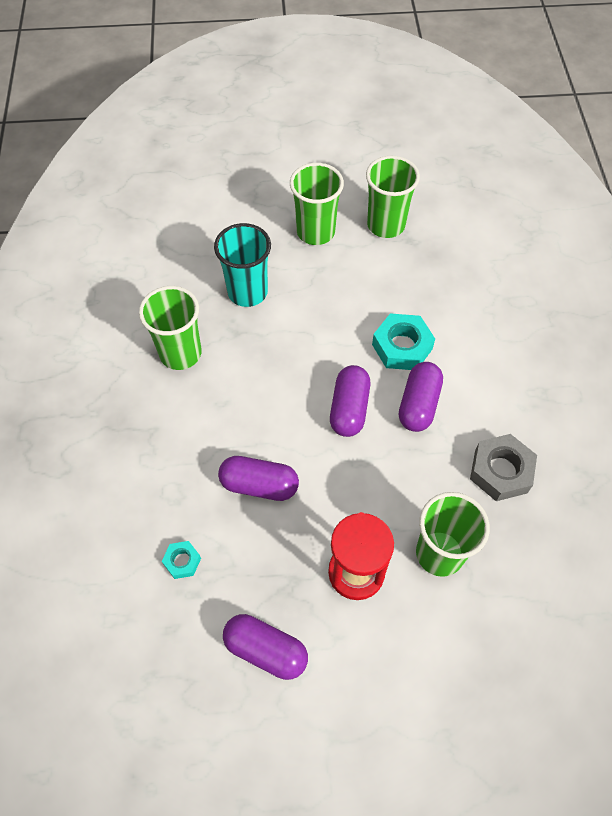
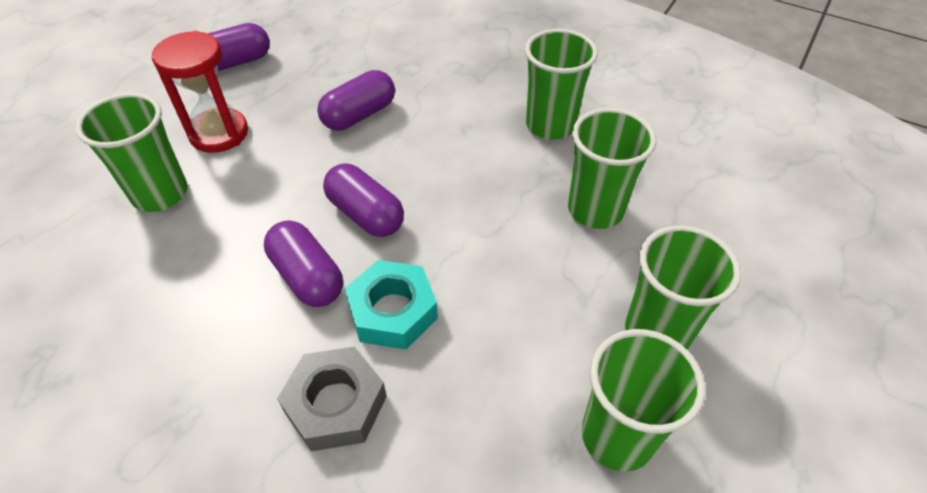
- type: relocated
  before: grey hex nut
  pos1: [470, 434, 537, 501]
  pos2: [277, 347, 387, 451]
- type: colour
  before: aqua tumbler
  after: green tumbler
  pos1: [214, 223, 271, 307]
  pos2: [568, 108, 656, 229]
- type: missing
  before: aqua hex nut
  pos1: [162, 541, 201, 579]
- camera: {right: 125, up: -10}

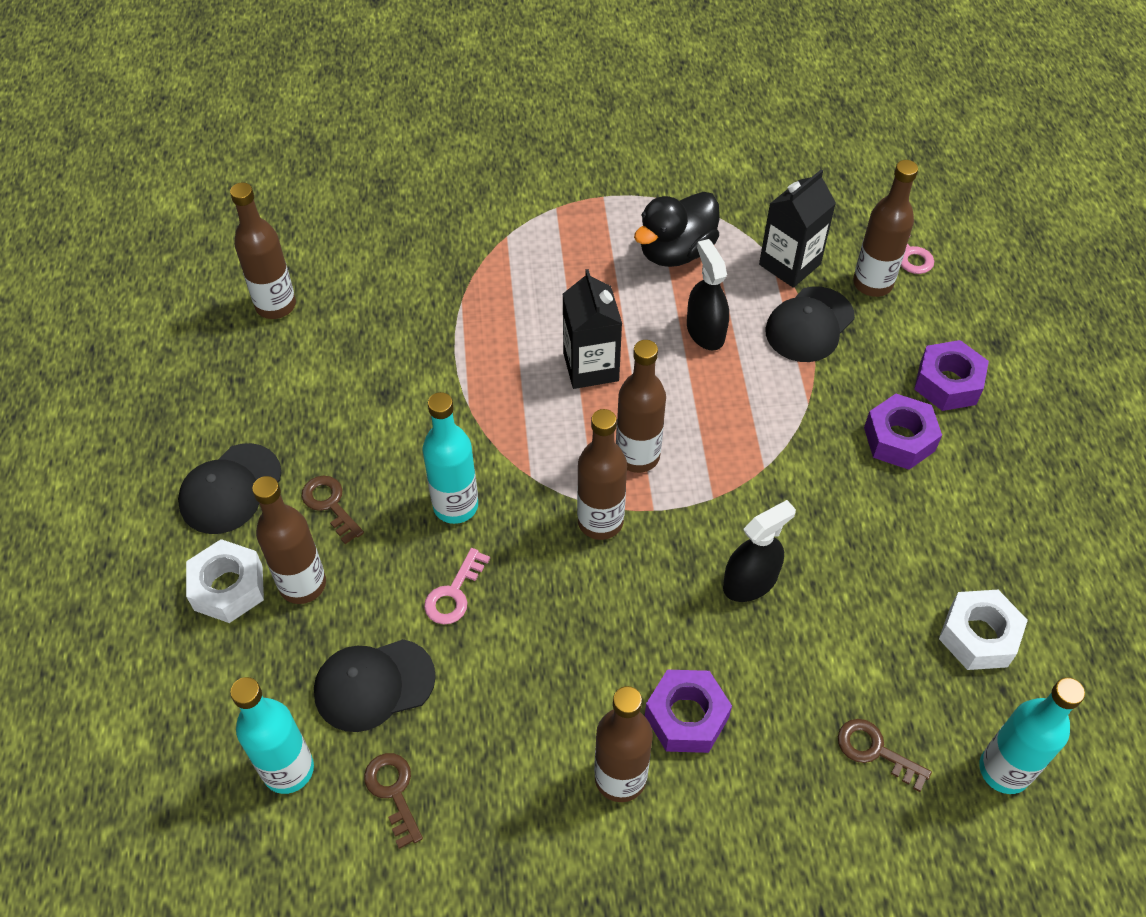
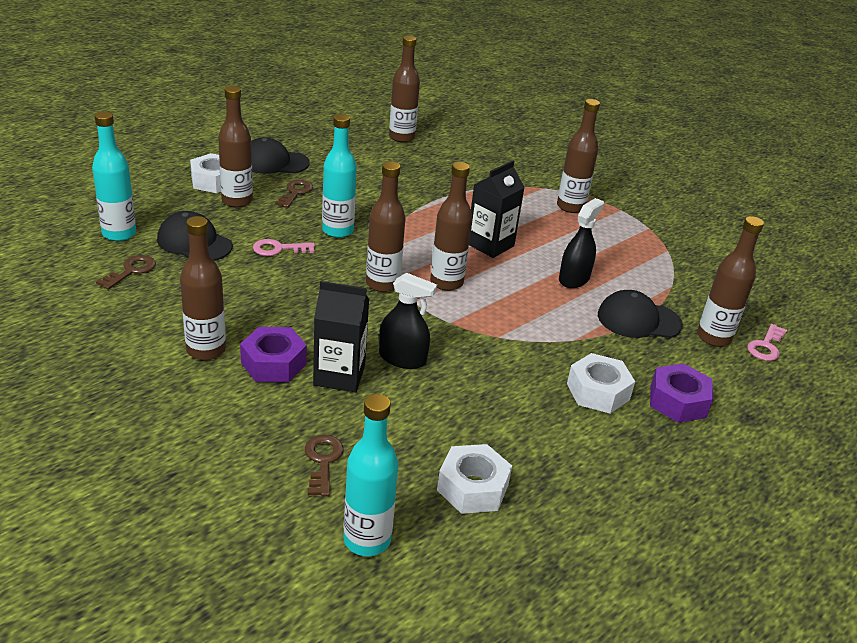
- type: relocated
  before: ebony juice carton
  pos1: [759, 169, 836, 288]
  pos2: [313, 281, 369, 392]
- type: appeared
  after: brown flask
  pos2: [557, 99, 600, 213]
- type: colour
  before: royal purple hex nut
  after: snow-white hex nut
  pos1: [864, 394, 942, 470]
  pos2: [567, 353, 635, 413]
- type: missing
  before: ebony toy duck
  pos1: [634, 192, 720, 267]
- camera: {right: 50, up: -20}

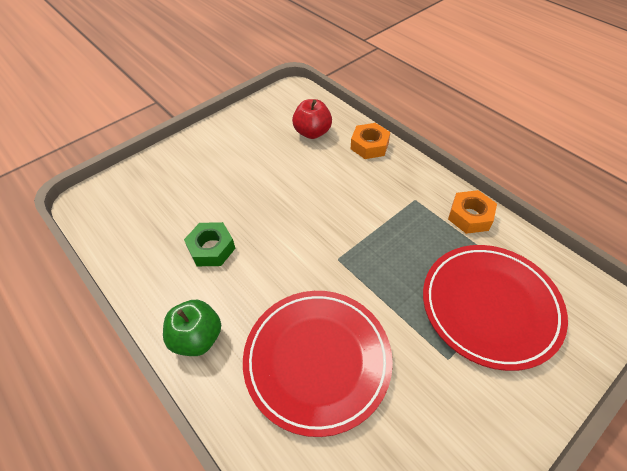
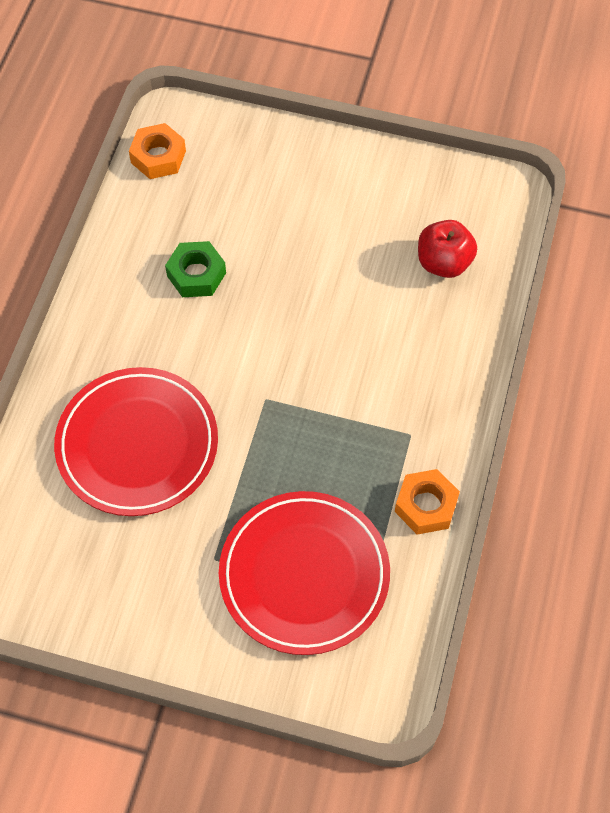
- type: relocated
  before: orange hex nut
  pos1: [351, 123, 390, 159]
  pos2: [129, 123, 186, 179]
- type: missing
  before: green apple fruit
  pos1: [163, 300, 221, 356]
- camera: {right: 55, up: 10}

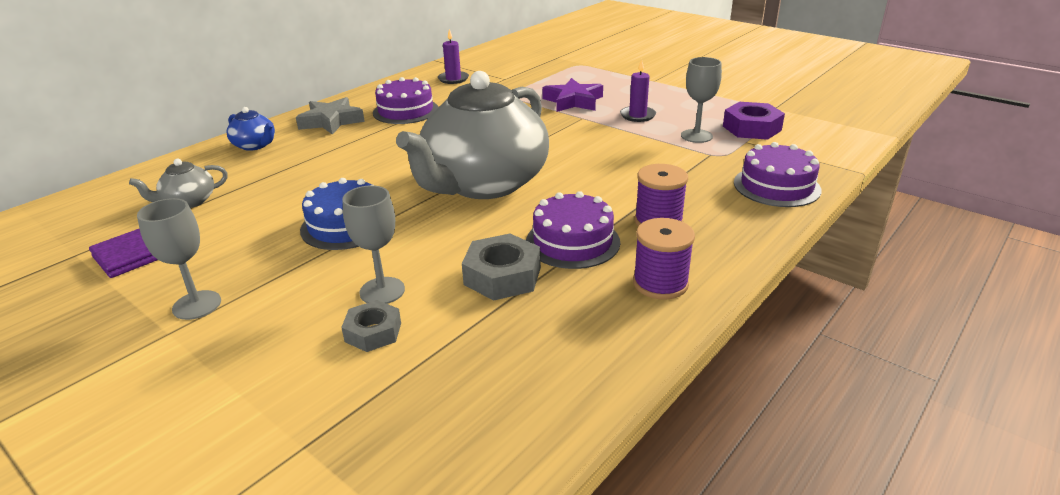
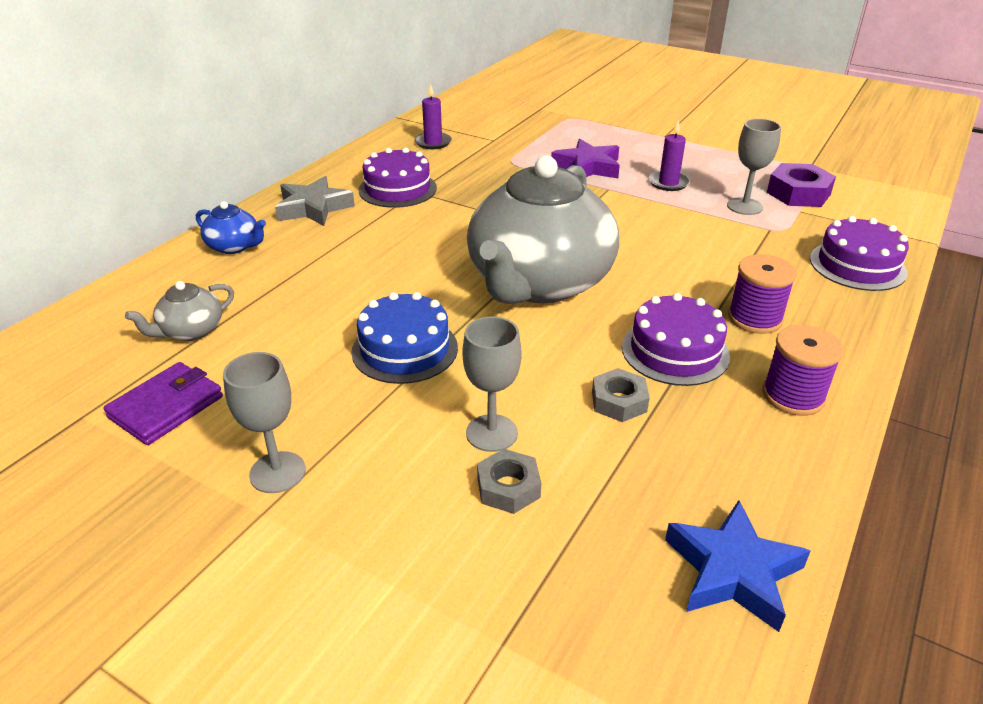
- type: size
  before: grey hex nut
  pos1: [462, 234, 541, 301]
  pos2: [592, 368, 650, 422]
  scale: 0.65
- type: appeared
  after: royal blue star shape
  pos2: [665, 500, 811, 632]
- camera: {right: -10, up: 5}

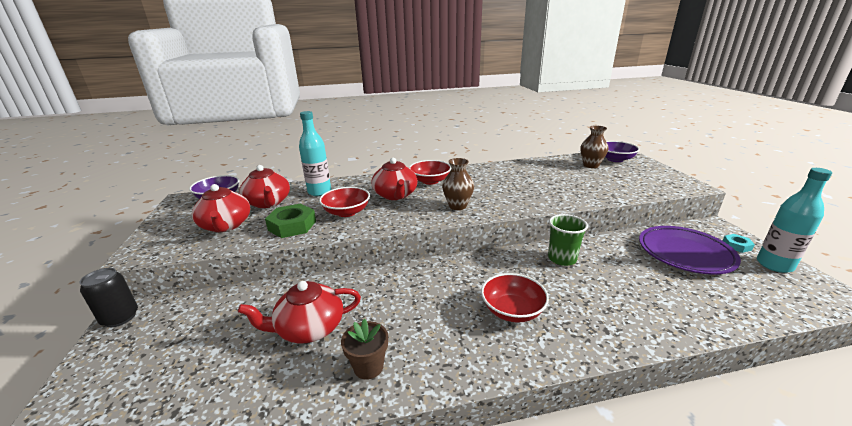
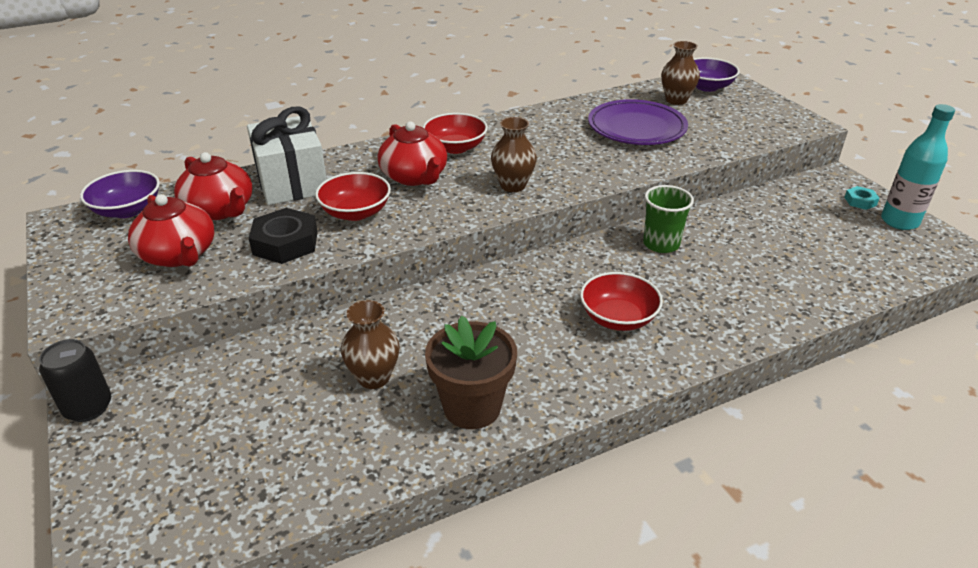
- type: exchanged
  before: aqua flask
  after: snow-white present
  pos1: [299, 111, 331, 196]
  pos2: [247, 107, 327, 205]
- type: colour
  before: green hex nut
  after: ebony hex nut
  pos1: [265, 204, 316, 238]
  pos2: [249, 208, 317, 264]
- type: exchanged
  before: scarlet china teapot
  after: brown flower vase
  pos1: [238, 281, 361, 343]
  pos2: [341, 300, 400, 389]
- type: size
  before: brown flower pot
  pos1: [341, 319, 388, 380]
  pos2: [425, 315, 517, 429]
  scale: 1.59
- type: relocated
  before: royal purple dinner plate
  pos1: [639, 226, 741, 274]
  pos2: [588, 99, 688, 145]
- camera: {right: -15, up: 10}

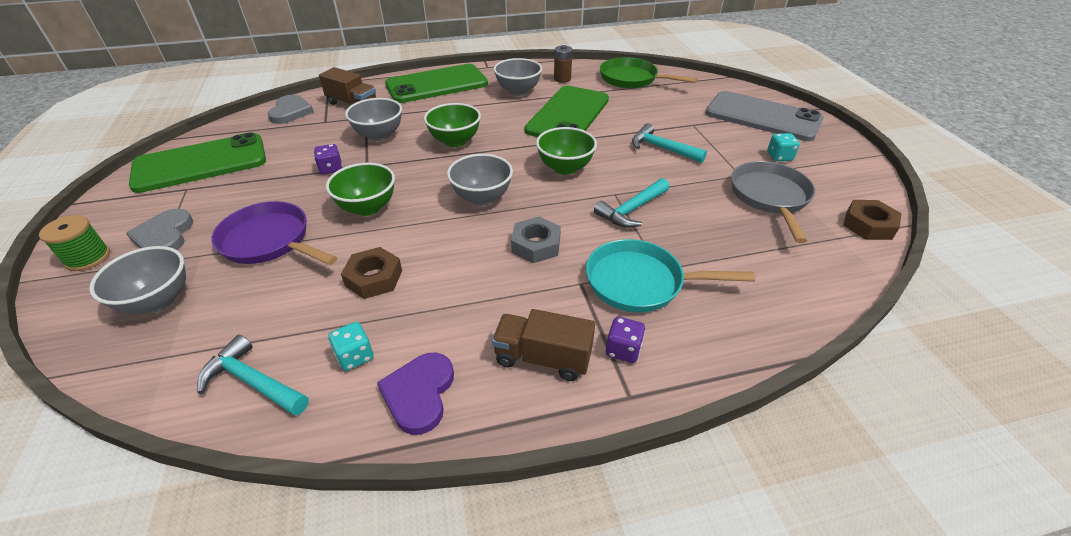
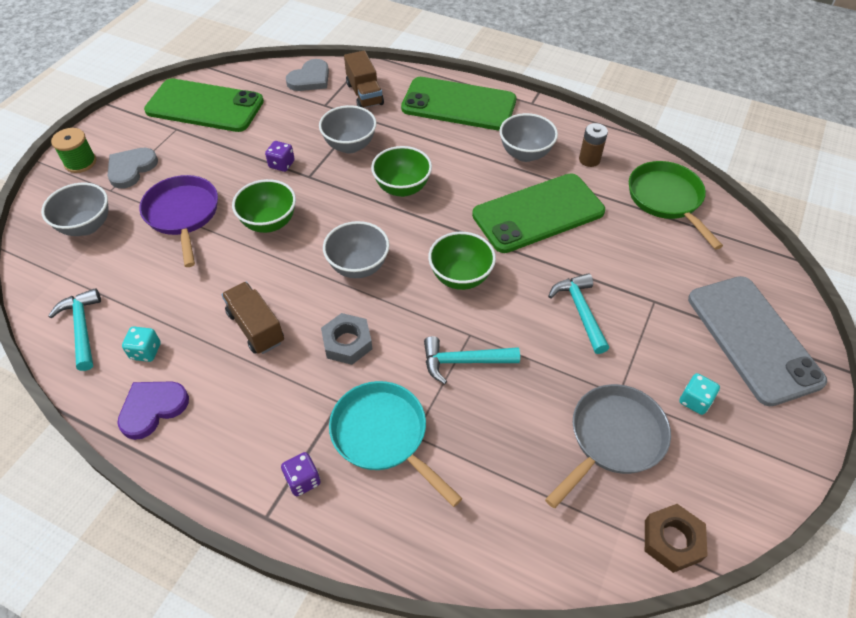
- type: relocated
  before: brown toy truck
  pos1: [492, 309, 595, 381]
  pos2: [222, 282, 284, 354]
- type: missing
  before: brown hex nut
  pos1: [341, 247, 402, 299]
- camera: {right: 40, up: 10}

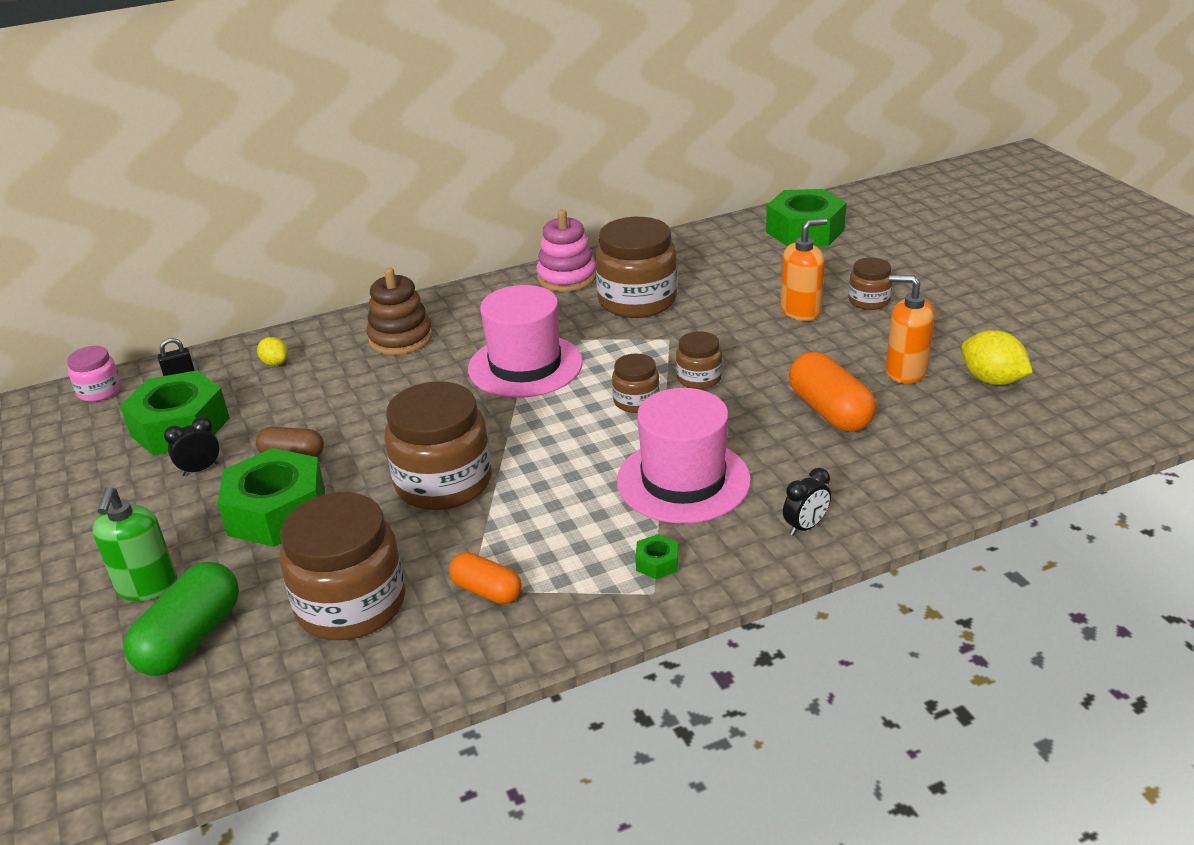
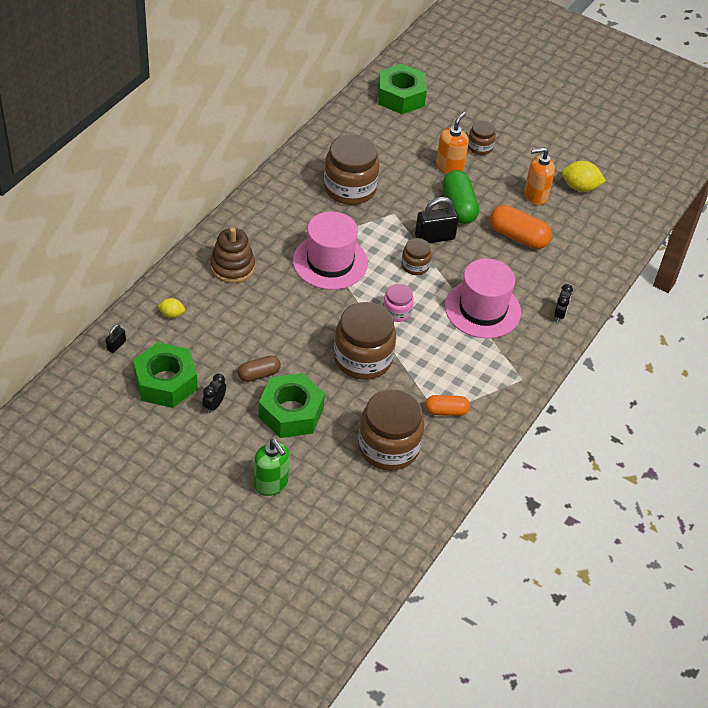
- type: relocated
  before: pink preserve jar
  pos1: [67, 346, 121, 402]
  pos2: [383, 284, 414, 322]
- type: exchanged
  before: brown preserve jar
  after: ebony padlock
  pos1: [676, 331, 722, 389]
  pos2: [415, 197, 459, 243]
- type: relocated
  before: green pill
  pos1: [124, 562, 239, 676]
  pos2: [442, 170, 479, 224]
- type: missing
  before: pink stacking toy
  pos1: [536, 210, 596, 292]
- type: missing
  before: green hex nut
  pos1: [635, 534, 678, 579]
- camera: {right: -40, up: 15}

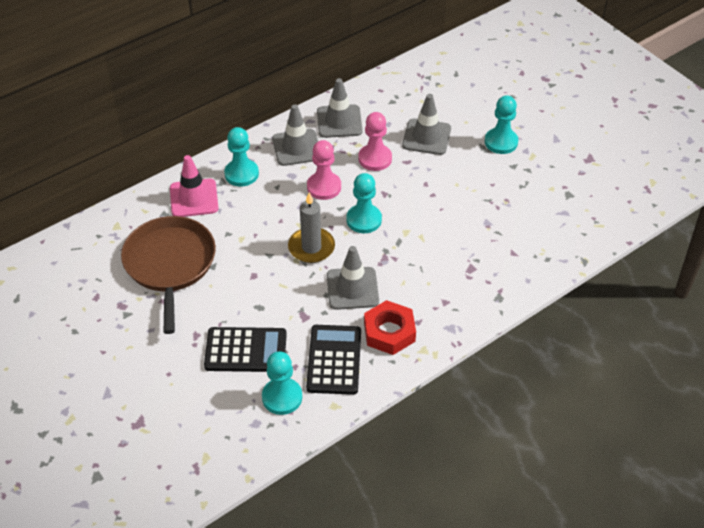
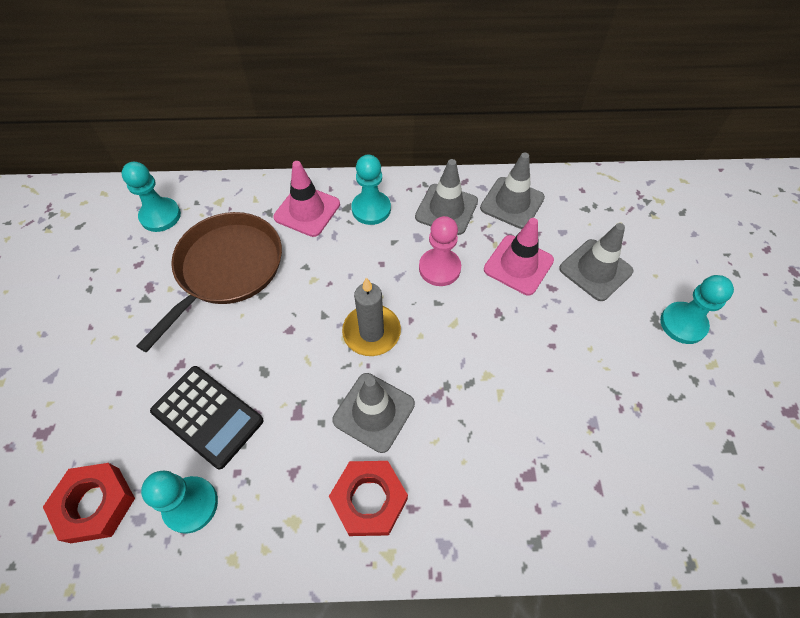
- type: appeared
  after: scarlet hex nut
  pos2: [43, 463, 135, 543]
- type: relocated
  before: aqua pawn
  pos1: [346, 173, 382, 233]
  pos2: [122, 162, 181, 232]
- type: exchanged
  before: pink pawn
  after: pink traffic cone
  pos1: [358, 112, 392, 171]
  pos2: [484, 218, 554, 295]
- type: missing
  before: ebony calculator
  pos1: [306, 325, 361, 395]
- camera: {right: 35, up: 10}

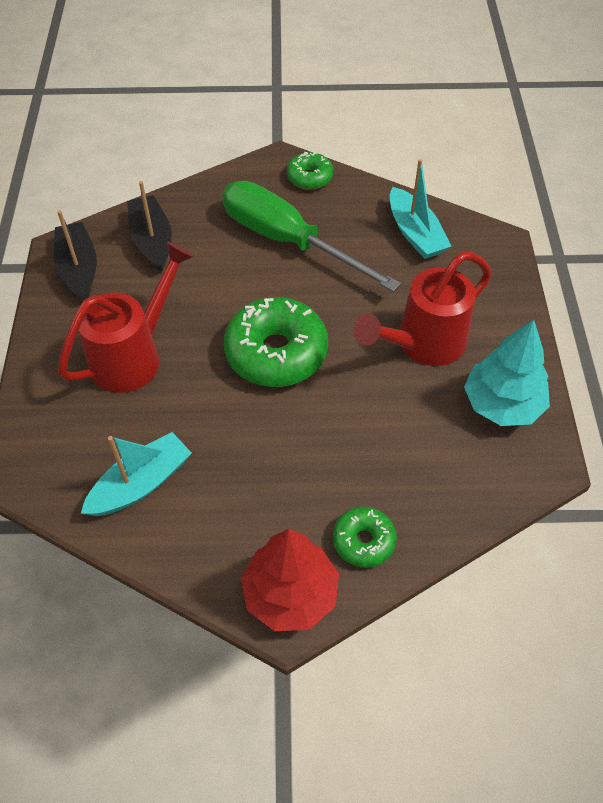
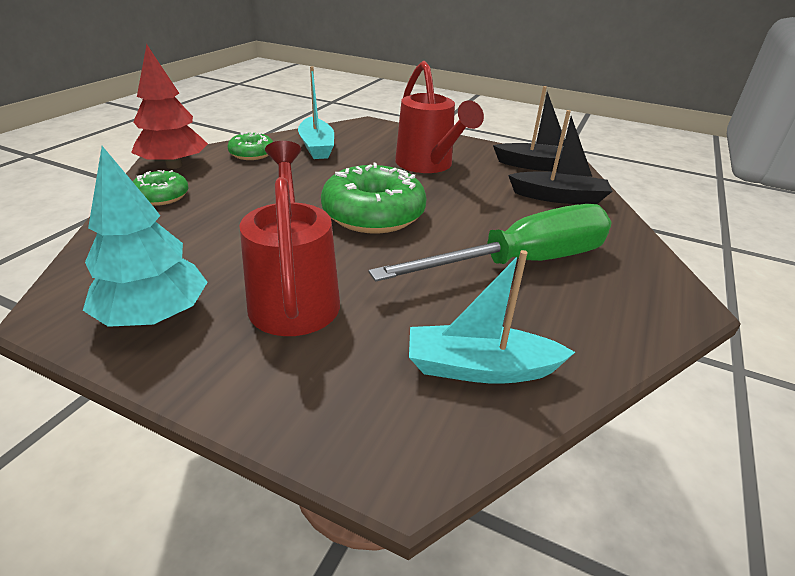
- type: relocated
  before: green donut
  pos1: [287, 152, 333, 190]
  pos2: [227, 132, 273, 160]
- camera: {right: 115, up: -20}

